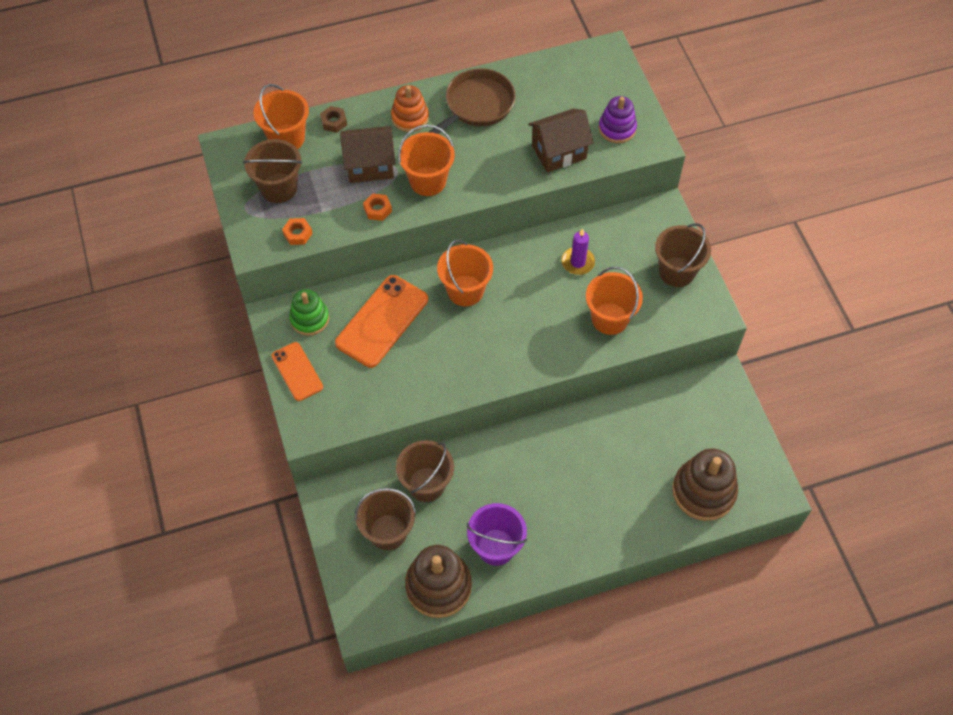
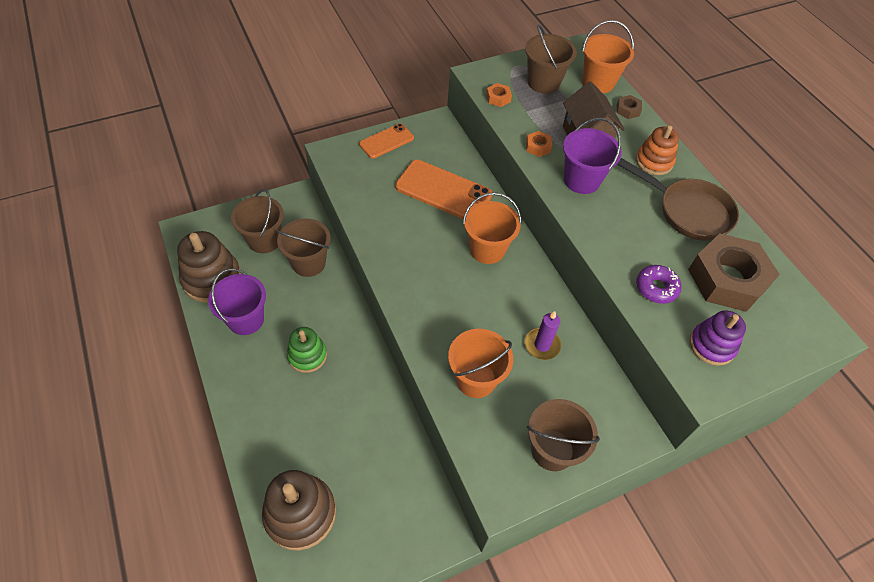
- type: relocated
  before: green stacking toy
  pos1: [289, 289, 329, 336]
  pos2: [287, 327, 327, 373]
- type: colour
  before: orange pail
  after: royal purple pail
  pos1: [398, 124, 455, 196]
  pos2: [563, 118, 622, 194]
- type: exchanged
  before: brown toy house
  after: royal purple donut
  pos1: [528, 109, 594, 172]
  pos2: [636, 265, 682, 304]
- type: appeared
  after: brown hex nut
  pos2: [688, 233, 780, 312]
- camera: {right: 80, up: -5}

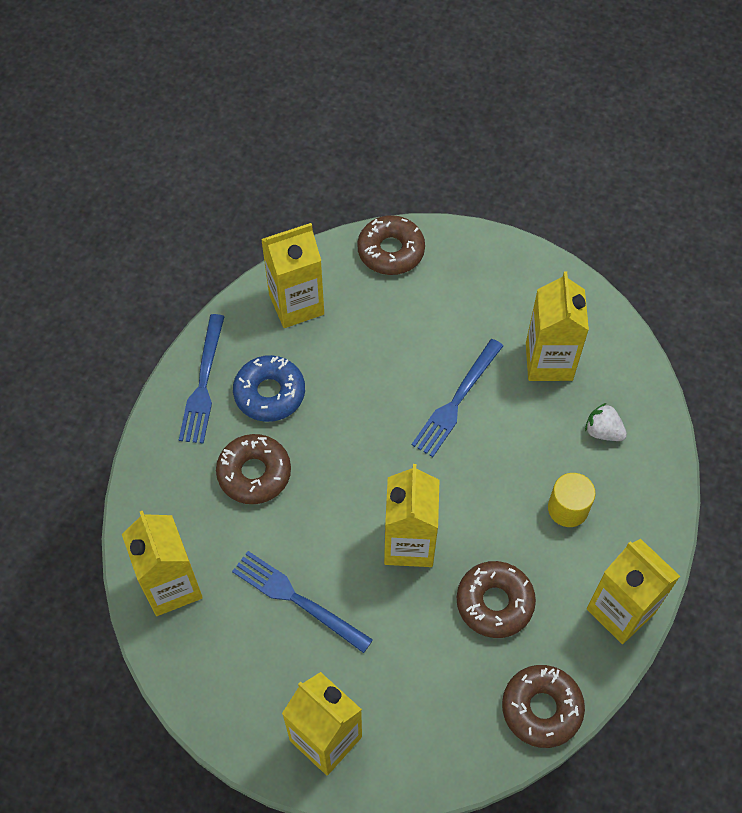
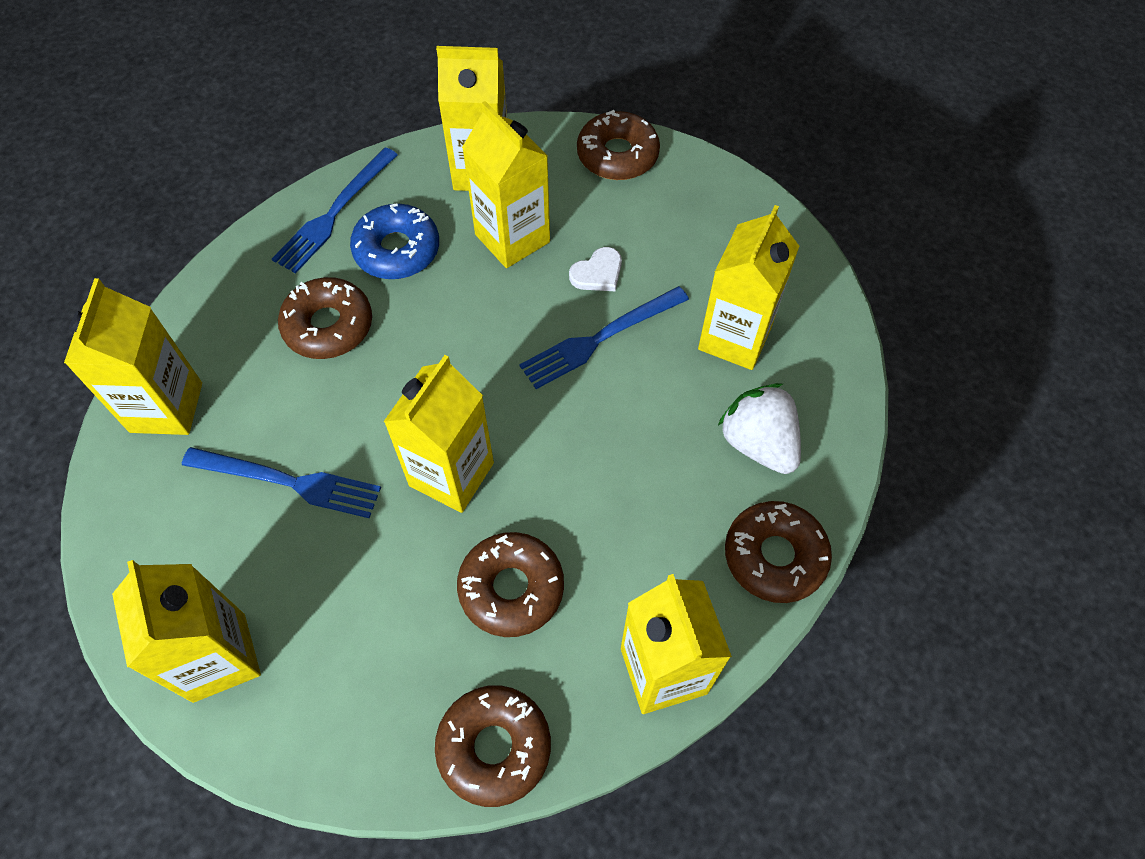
- type: spun
  before: royal blue table fork
  pos1: [232, 551, 373, 653]
  pos2: [182, 447, 381, 518]
  turn: 135
- type: appeared
  after: golden juice carton
  pos2: [462, 101, 550, 268]
- type: appeared
  after: snow-white love heart
  pos2: [569, 247, 622, 291]
- type: size
  before: snow-white strawberry
  pos1: [585, 403, 627, 441]
  pos2: [718, 383, 801, 474]
  scale: 1.59
- type: appeared
  after: brown donut
  pos2: [725, 501, 832, 603]
- type: missing
  before: golden cylinder
  pos1: [548, 473, 596, 527]
- camera: {right: 25, up: 0}

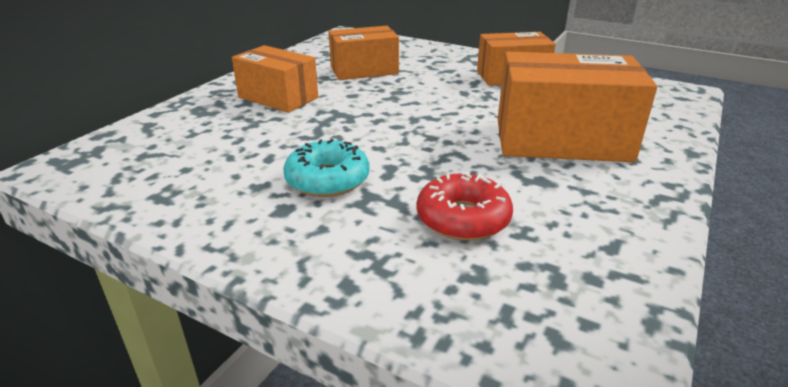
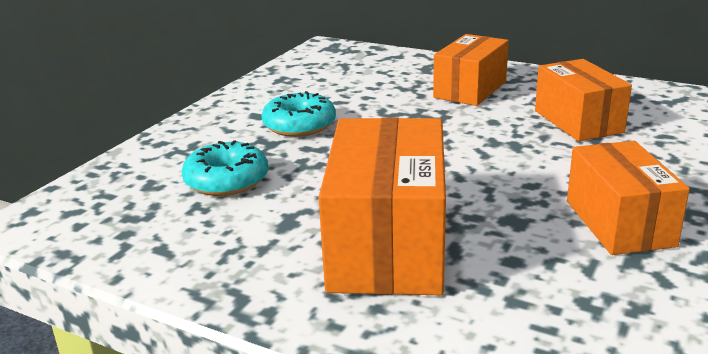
- type: colour
  before: scarlet donut
  after: aqua donut
  pos1: [417, 172, 513, 241]
  pos2: [181, 140, 268, 196]
- camera: {right: 90, up: -5}

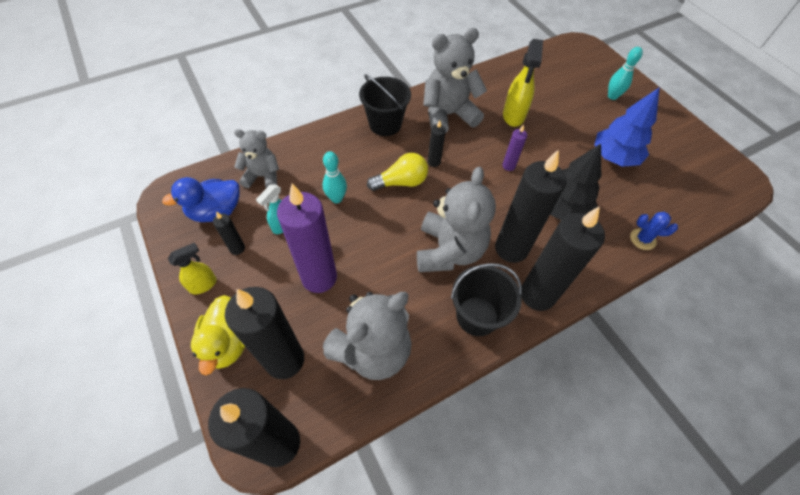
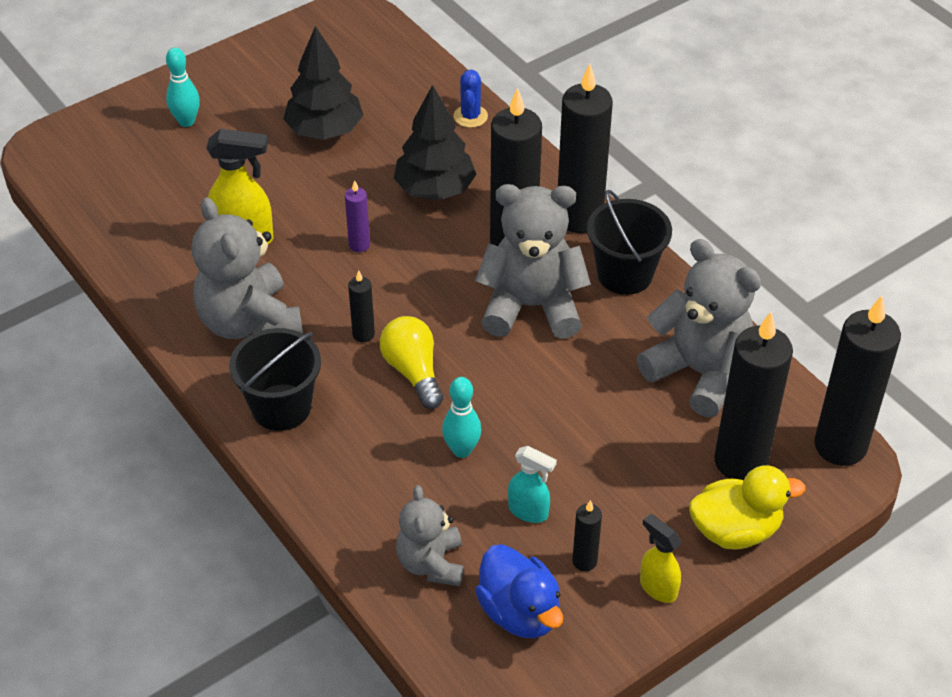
- type: colour
  before: royal blue fir tree
  after: ebony fir tree
  pos1: [594, 87, 660, 167]
  pos2: [283, 26, 363, 140]
- type: missing
  before: royal purple wax candle
  pos1: [277, 184, 337, 293]
- camera: {right: -95, up: -10}

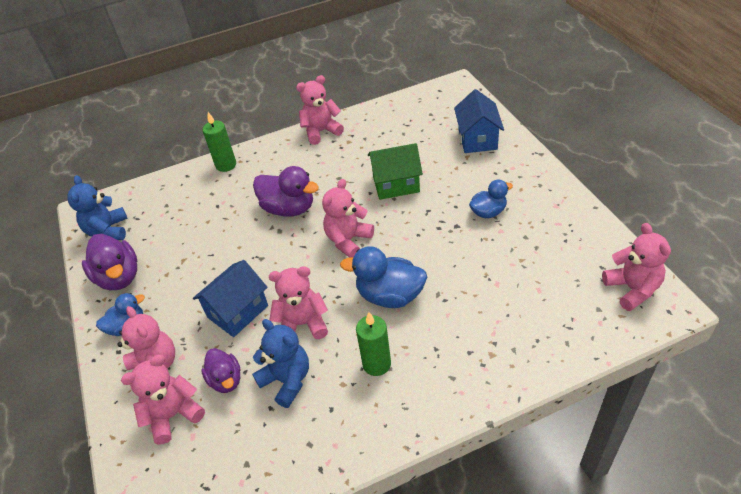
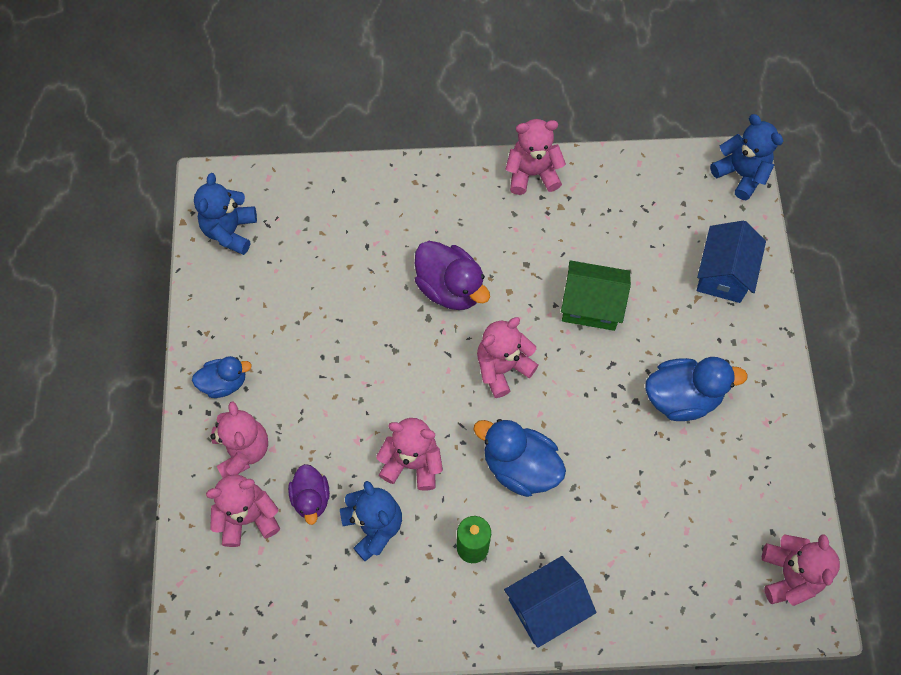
- type: relocated
  before: royal blue toy house
  pos1: [193, 260, 268, 337]
  pos2: [504, 556, 596, 648]
- type: size
  before: royal blue toy duck
  pos1: [469, 179, 513, 218]
  pos2: [645, 357, 748, 421]
  scale: 1.6
- type: appeared
  after: royal blue teddy
  pos2: [710, 114, 783, 200]
- type: missing
  before: royal purple toy duck
  pos1: [82, 234, 137, 290]
- type: missing
  before: green wax candle
  pos1: [202, 112, 236, 172]
- camera: {right: 15, up: 20}

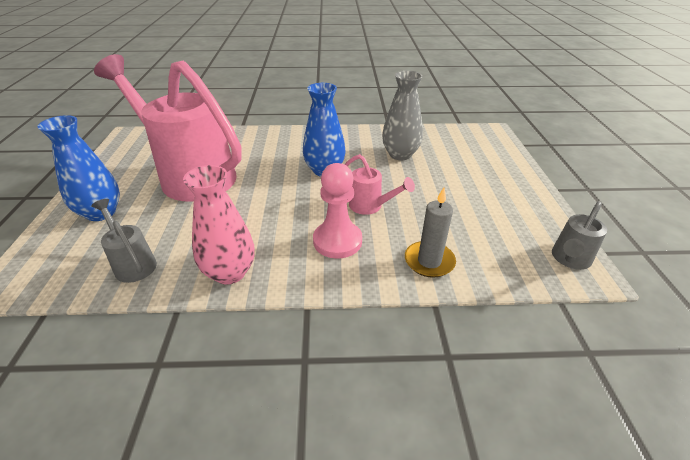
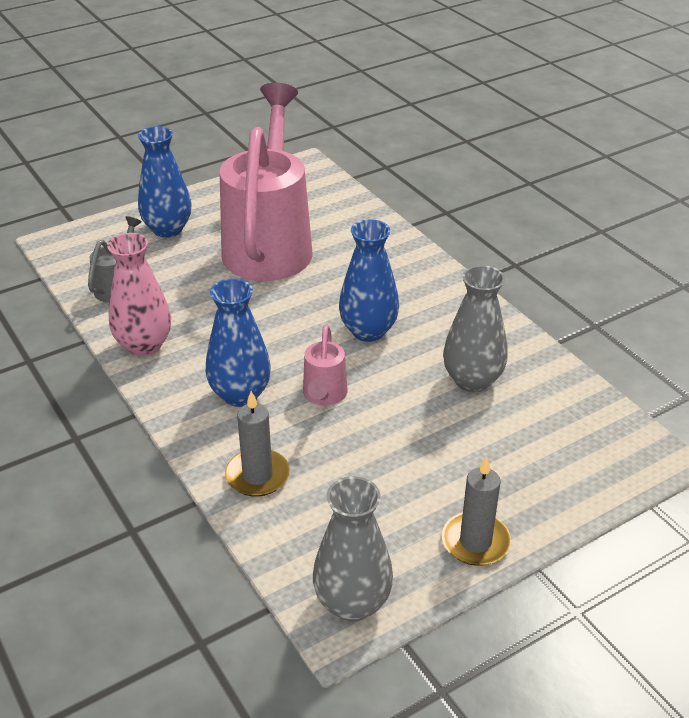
- type: exchanged
  before: pink pawn
  after: royal blue flower vase
  pos1: [313, 163, 362, 259]
  pos2: [206, 278, 271, 407]
- type: exchanged
  before: grey sprinkling can
  after: grey flower vase
  pos1: [552, 201, 607, 270]
  pos2: [313, 476, 393, 622]
- type: appeared
  after: grey wax candle
  pos2: [442, 456, 511, 566]
- camera: {right: 60, up: 0}

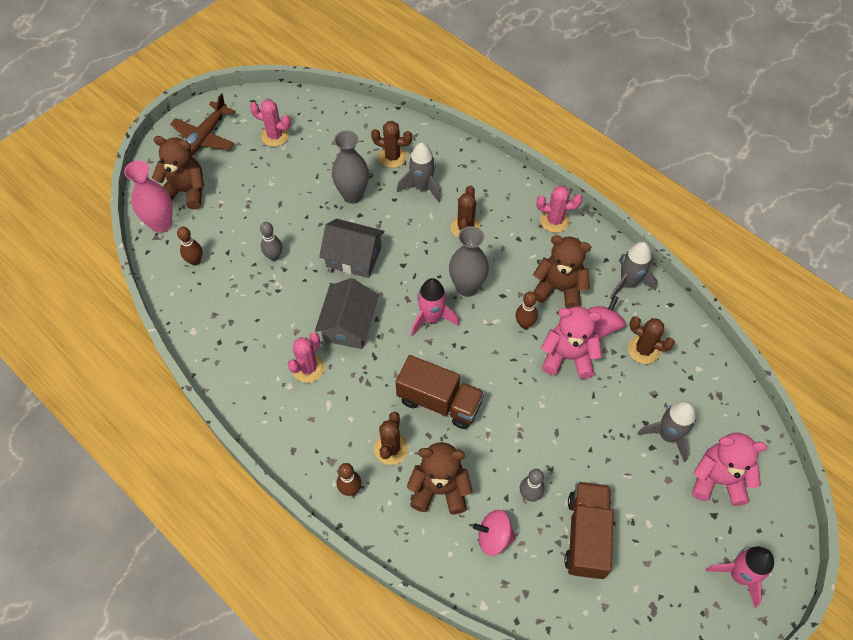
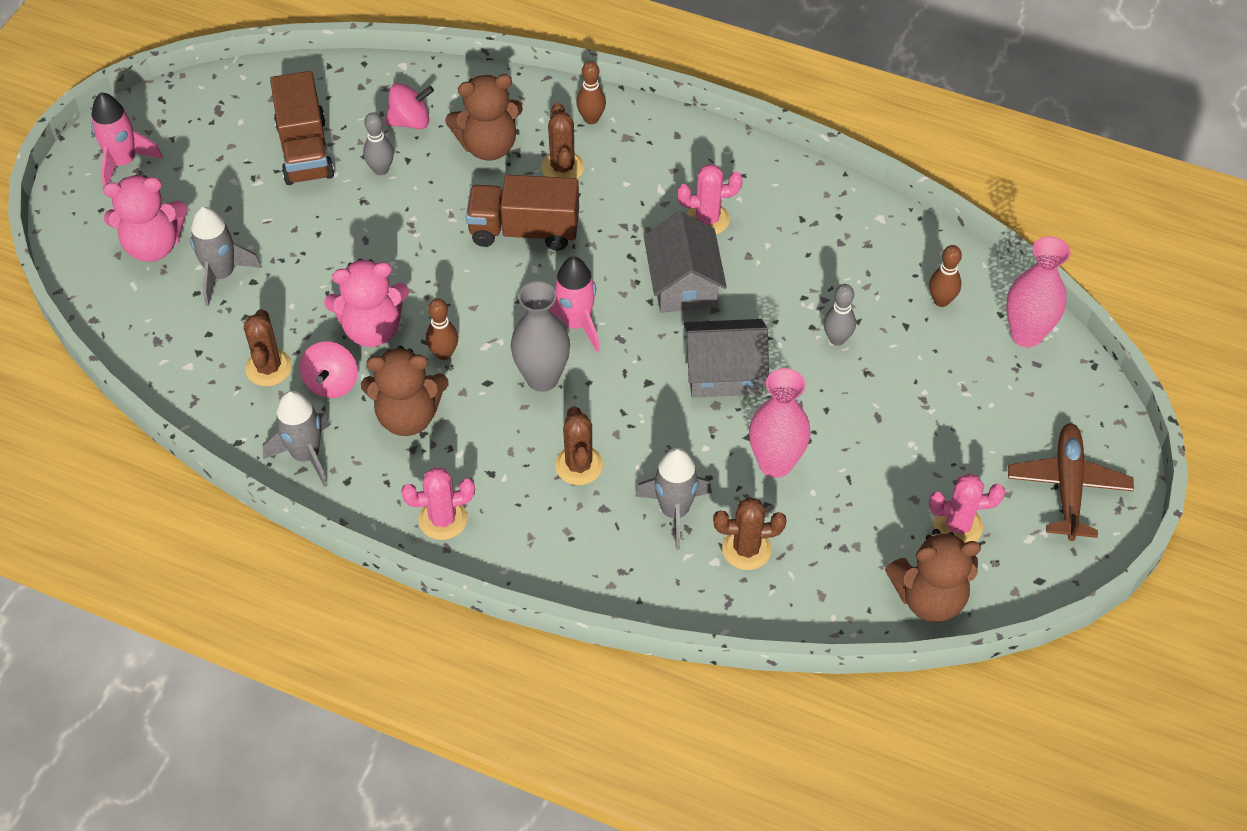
- type: spun
  before: brown cactus
  pos1: [628, 316, 675, 364]
  pos2: [244, 309, 292, 386]
  turn: 75
- type: spun
  before: pink cactus
  pos1: [288, 333, 325, 383]
  pos2: [677, 164, 743, 235]
  turn: 75
- type: colour
  before: grey flower vase
  after: pink flower vase
  pos1: [332, 130, 369, 204]
  pos2: [749, 368, 810, 478]
- type: relocated
  before: brown teddy
  pos1: [152, 136, 204, 209]
  pos2: [885, 529, 981, 622]
- camera: {right: 160, up: -5}

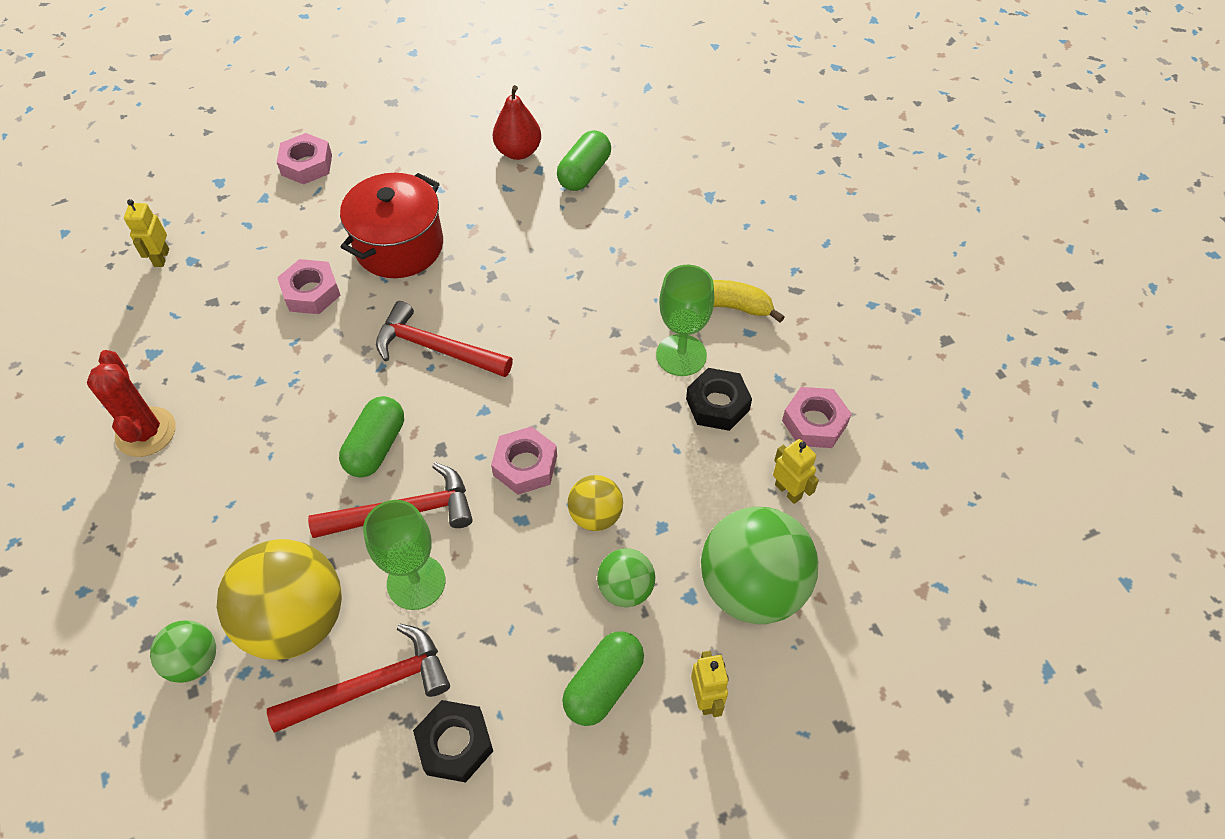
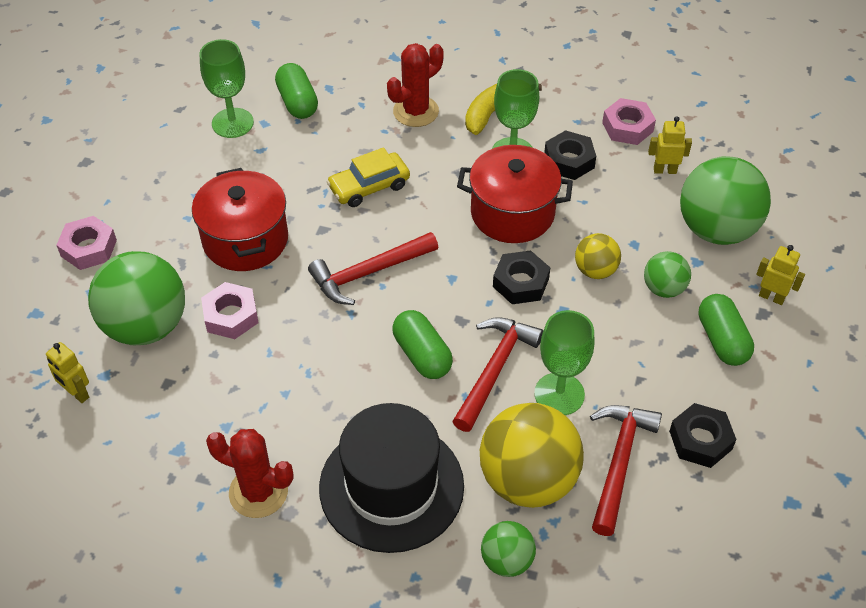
- type: appeared
  after: green sphere
  pos2: [88, 251, 185, 345]
- type: exchanged
  before: scarlet pear fruit
  after: green chalice
  pos1: [493, 85, 541, 160]
  pos2: [199, 39, 254, 138]
- type: appeared
  after: ebony tall hat
  pos2: [319, 403, 464, 553]
- type: appeared
  after: golden automobile
  pos2: [327, 147, 410, 207]
- type: appeared
  after: scarlet cactus
  pos2: [387, 43, 444, 127]
- type: appeared
  after: scarlet cooking pot
  pos2: [457, 145, 573, 243]
- type: colour
  before: pink hex nut
  after: ebony hex nut
  pos1: [491, 426, 557, 495]
  pos2: [493, 250, 550, 304]
- camera: {right: -50, up: -5}

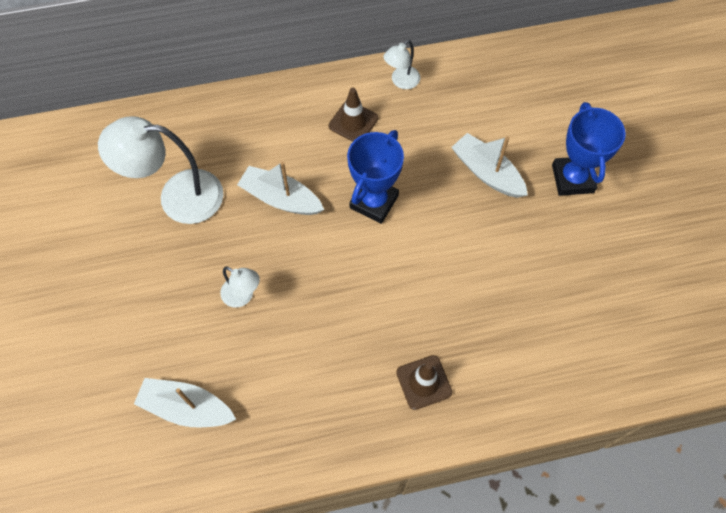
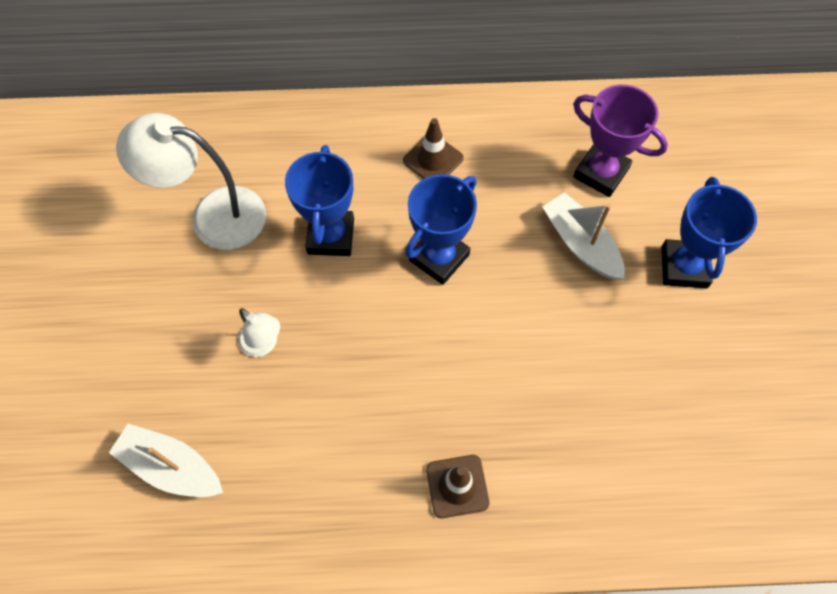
- type: exchanged
  before: snow-white toy boat
  after: royal blue prize cup
  pos1: [237, 162, 324, 215]
  pos2: [285, 145, 354, 256]
- type: appeared
  after: royal purple prize cup
  pos2: [573, 85, 668, 197]
- type: missing
  before: snow-white lamp
  pos1: [383, 40, 420, 89]
- camera: {right: 10, up: 0}

